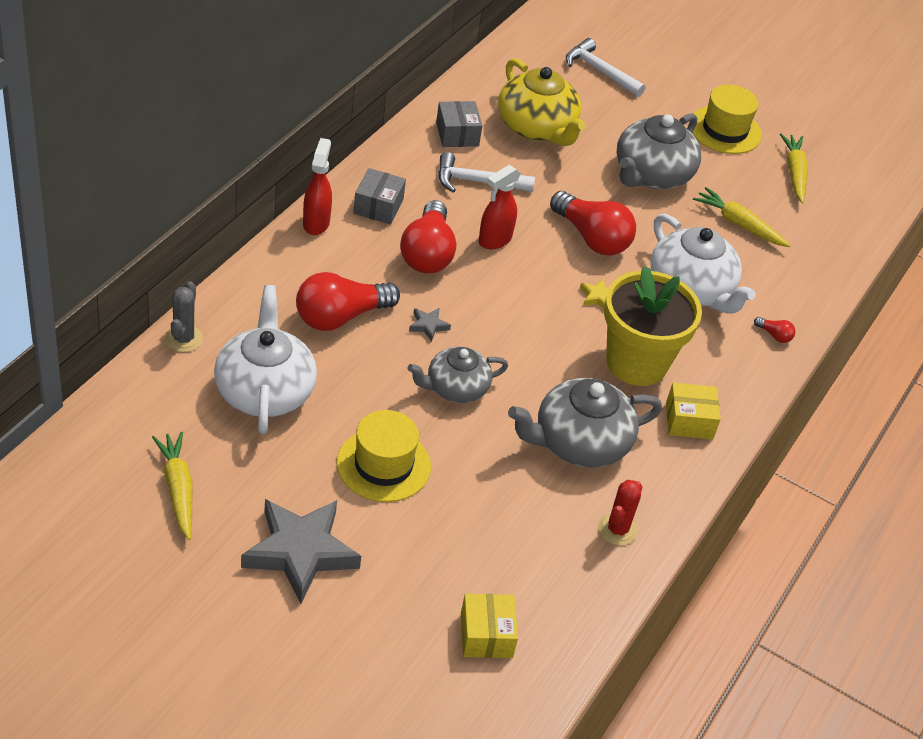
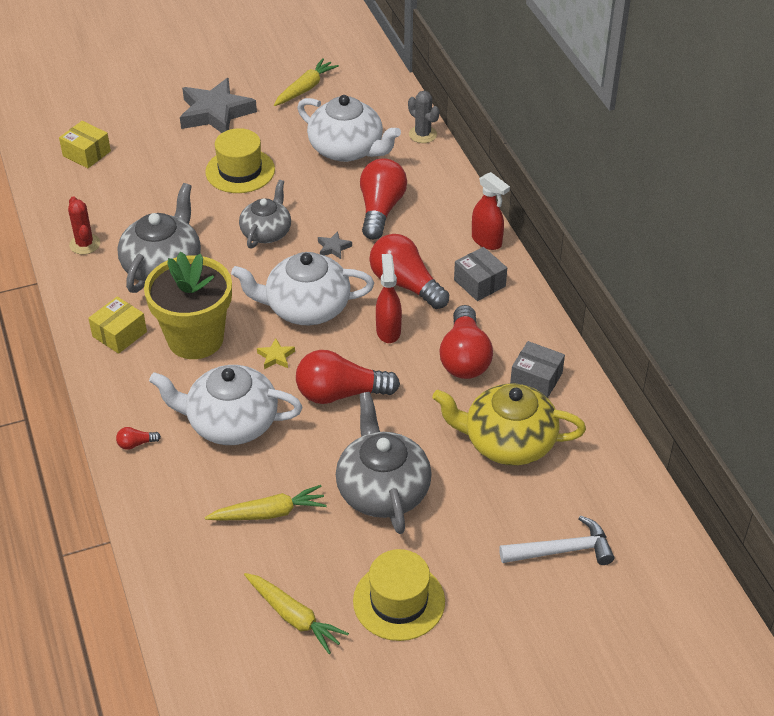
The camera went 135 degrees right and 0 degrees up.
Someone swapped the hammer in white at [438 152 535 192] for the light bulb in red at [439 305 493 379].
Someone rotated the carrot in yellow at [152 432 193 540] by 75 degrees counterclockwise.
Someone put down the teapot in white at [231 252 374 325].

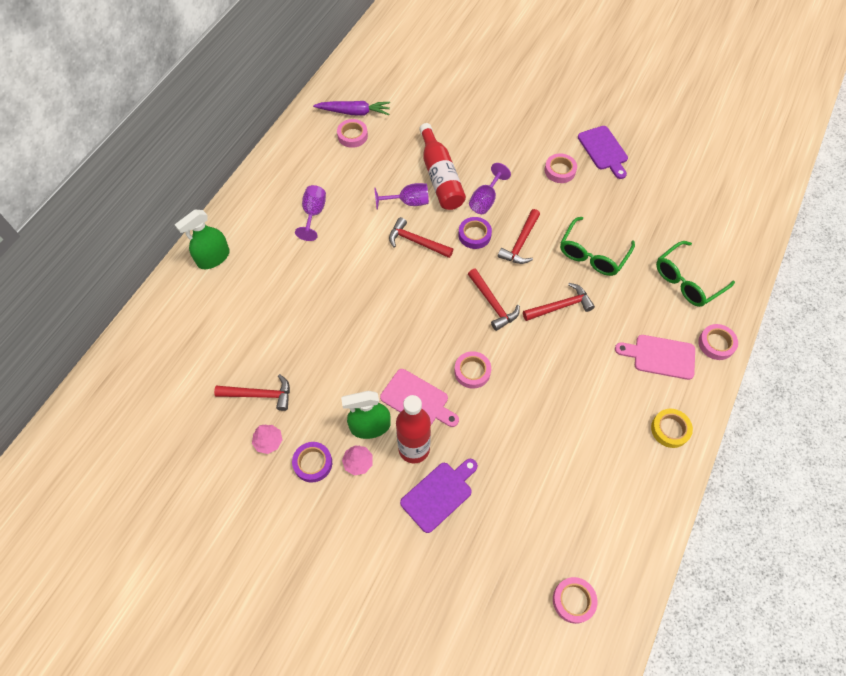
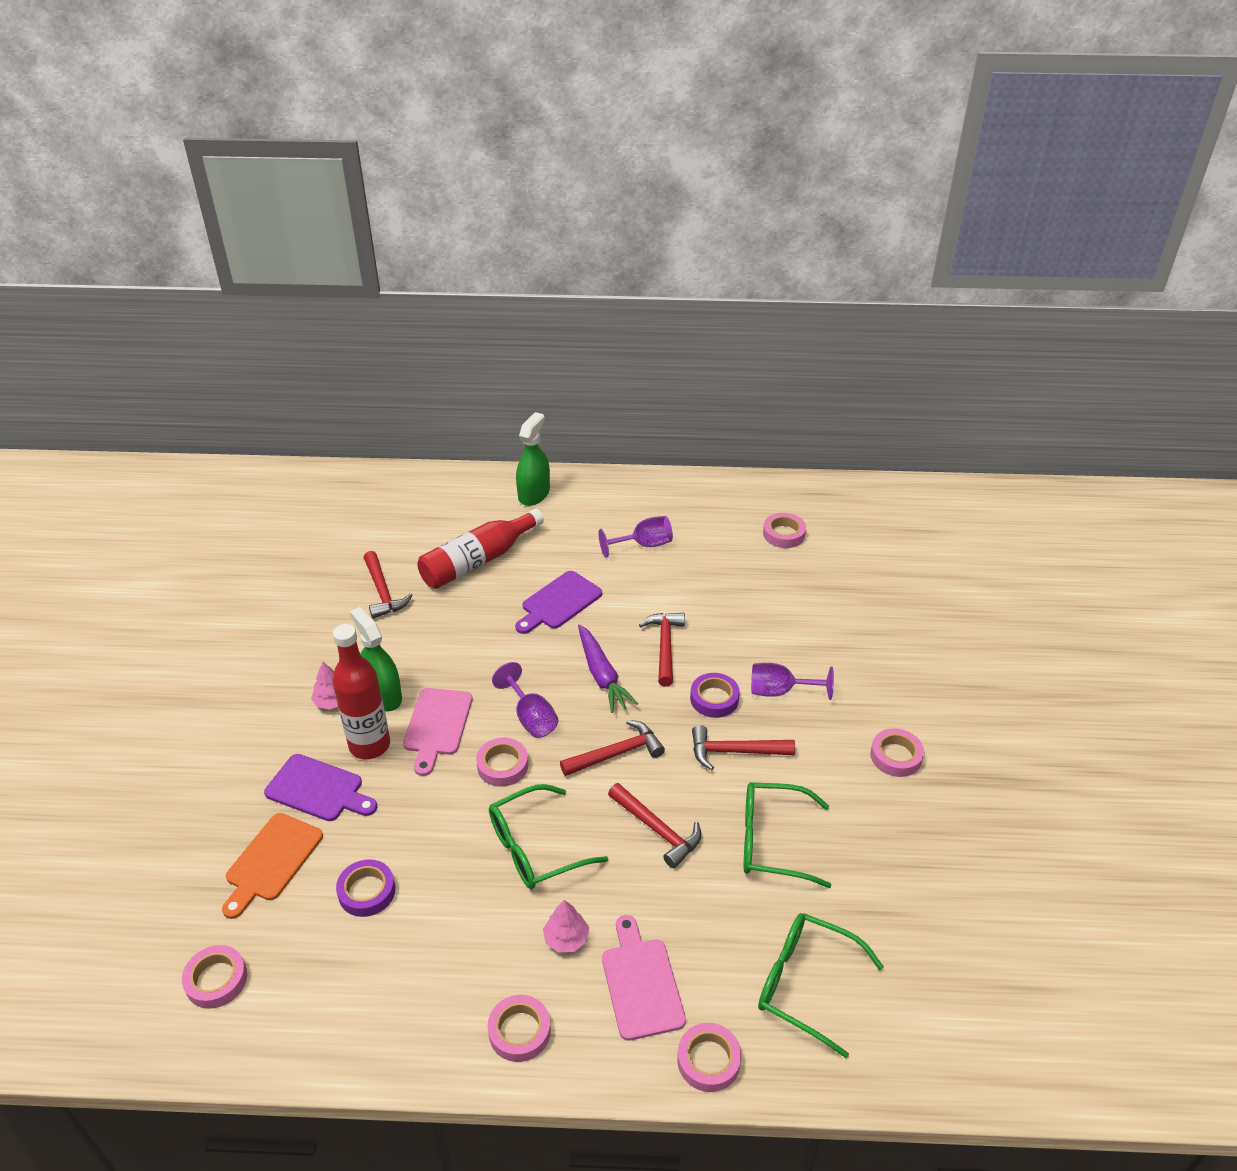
The camera went 65 degrees right and 20 degrees down.
Someone carried the carrot in purple from [313 101 390 116] to [578 624 638 713].
Someone carried the bottle in red from [419 123 466 210] to [417 508 544 589].
Someone carried the cutting board in purple from [578 126 628 179] to [515 571 602 634].
Someone carried the goblet in purple from [374 183 429 210] to [492 662 558 738].
Someone rotated the spray bottle in green at [175 210 230 269] by 90 degrees clockwise.
Someone rotated the hammer in red at [468 269 520 331] by 150 degrees counterclockwise.
Someone repainted the tape in yellow at [651 409 693 448], which became the tape in pink at [488 995 551 1062].
Someone carried the tree in pink from [252 425 283 454] to [543 900 589 952].
Someone carried the tape in purple from [292 442 332 483] to [336 859 395 917].
Someone put down the glasses in green at [489 784 609 889].
Someone put down the cutting board in orange at [222 813 323 919].

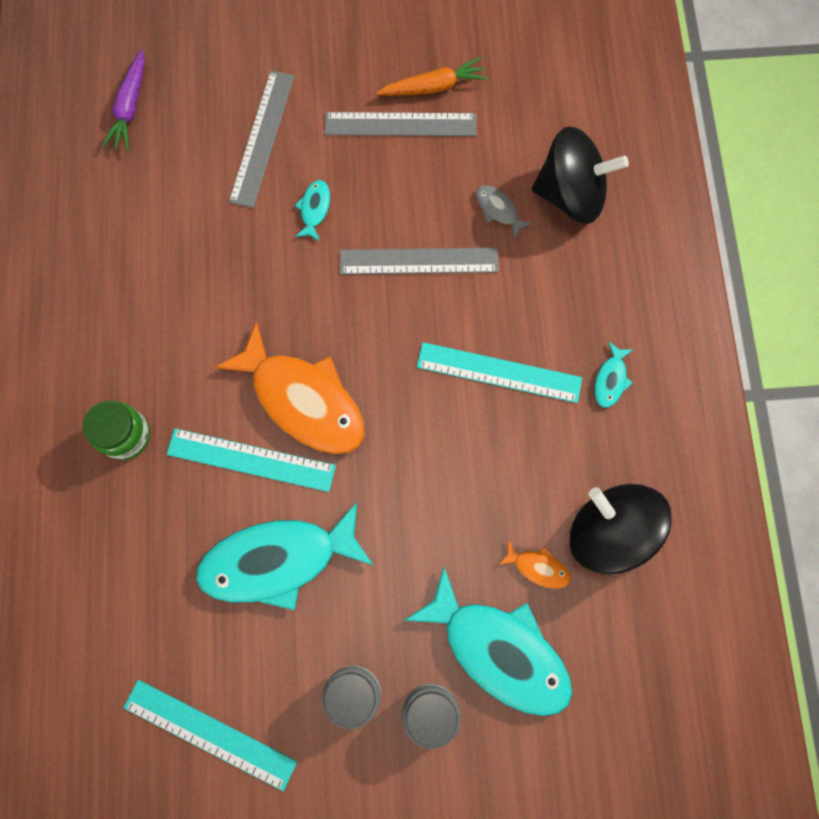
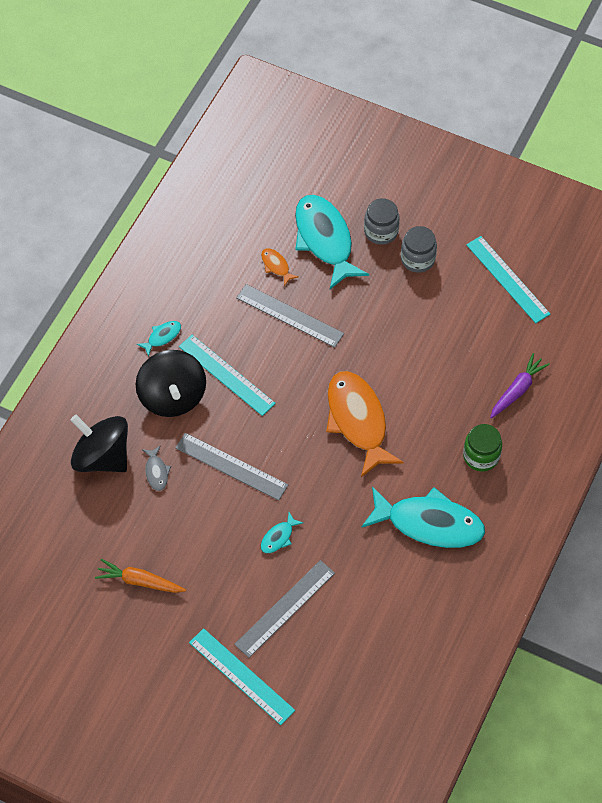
The camera went 150 degrees left and 15 degrees down.
Someone carried the carrot in purple from [102 50 145 151] to [490 353 550 418].
Someone carried the ruler in grey from [324 112 476 136] to [236 284 344 348].
Someone carried the ruler in turquoise from [167 428 336 492] to [189 628 295 725].
Someone carried the spinning top in black from [570 484 672 574] to [135 350 206 417].
Someone carried the fish in turquoise from [196 502 374 610] to [361 486 485 548].

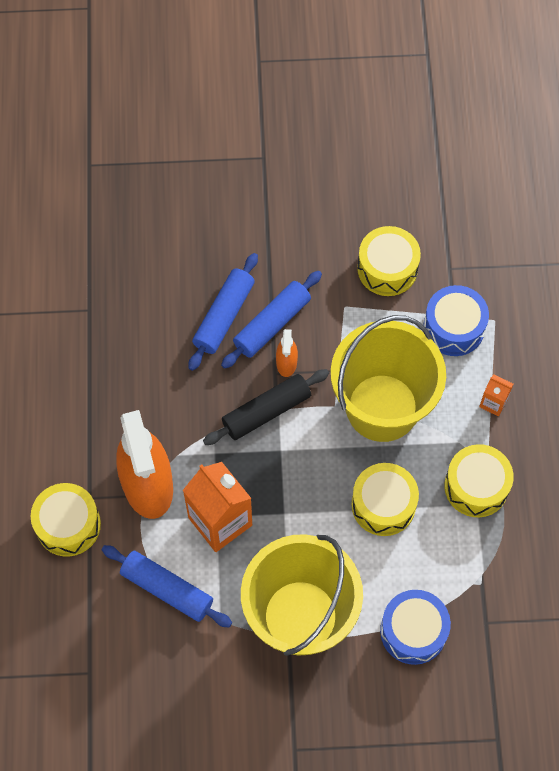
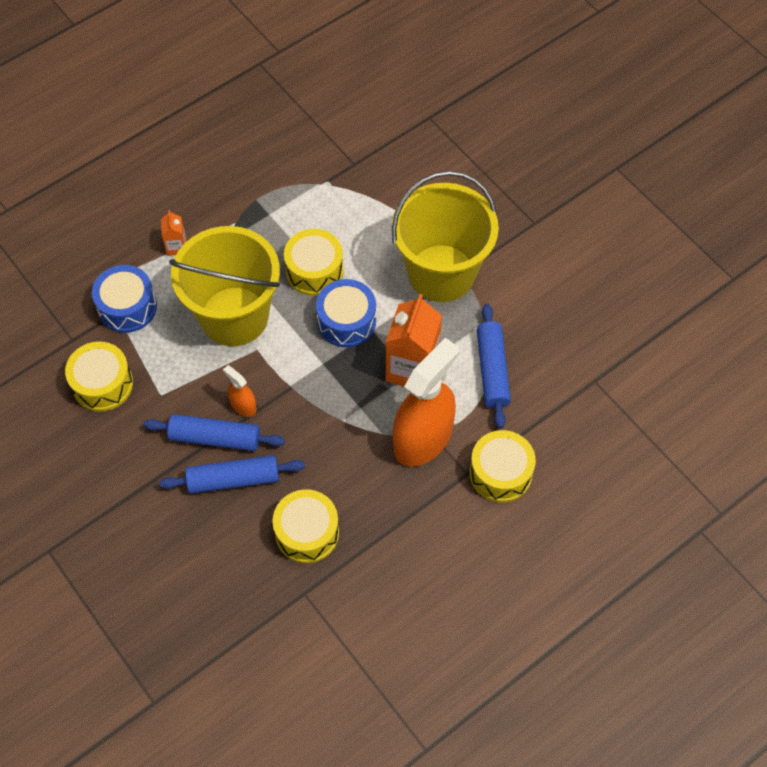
The camera went 125 degrees left and 5 degrees down.
Someone rotated the spray bottle in orange at [276 329 298 377] by 105 degrees counterclockwise.
Someone took away the rolling pin in black at [203 369 329 445].
Someone carried the drum in yellow from [444 444 514 517] to [272 489 339 563].
Someone carried the drum in blue from [380 590 451 665] to [316 279 376 347].

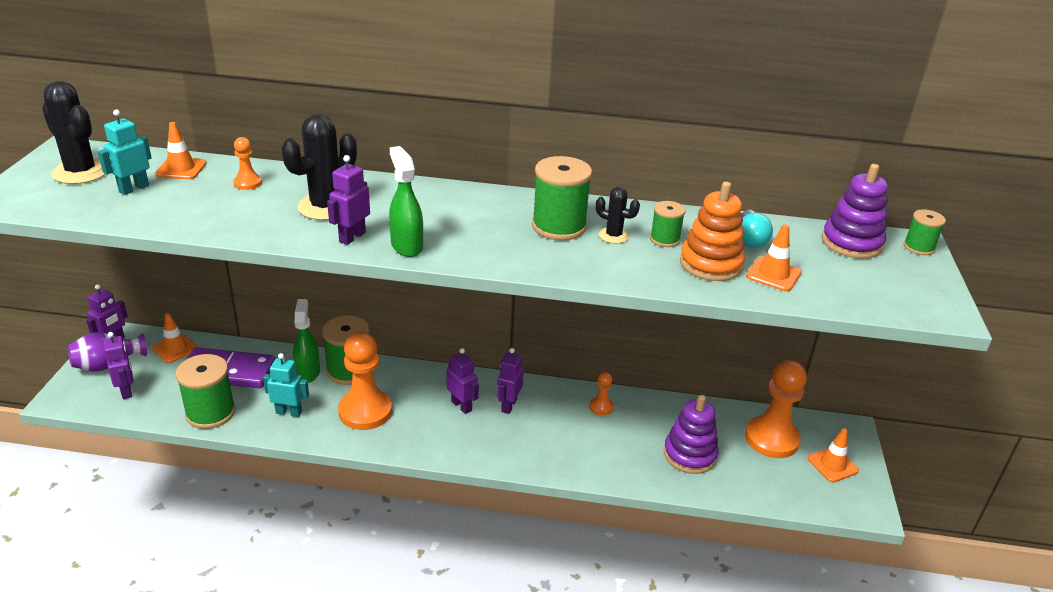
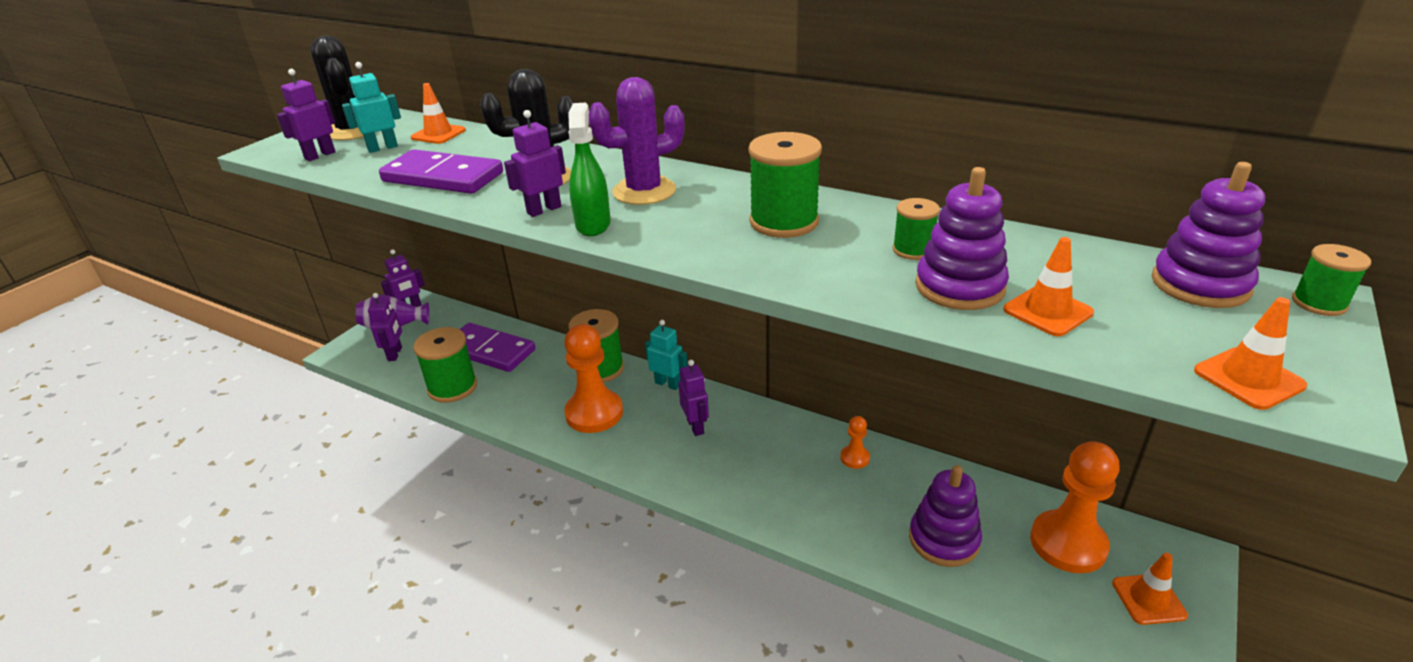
The camera went 25 degrees right and 0 degrees up.
Someone took away the pawn in orange at [233 137 262 190].
Someone repainted the stacking toy in orange at [680 182 745 281], which became the stacking toy in purple at [915 167 1009 310].
Someone took away the cactus in black at [596 187 640 244].
Someone took away the light bulb in turquoise at [741 210 773 248].
Someone took away the spray bottle in green at [293 299 320 383].
Someone carried the traffic cone in orange from [152 313 198 363] to [1194 297 1307 410].
Someone carried the robot in purple from [497 348 524 414] to [277 69 335 161].
Someone carried the robot in turquoise from [263 353 309 417] to [645 320 688 390].
Someone put down the cactus in purple at [589 77 685 205].
Someone put down the domino in purple at [379 149 503 194].

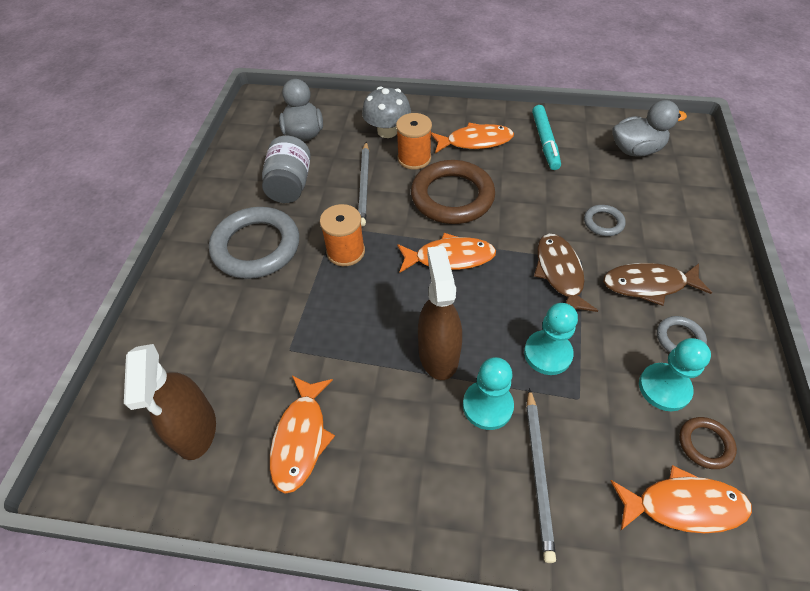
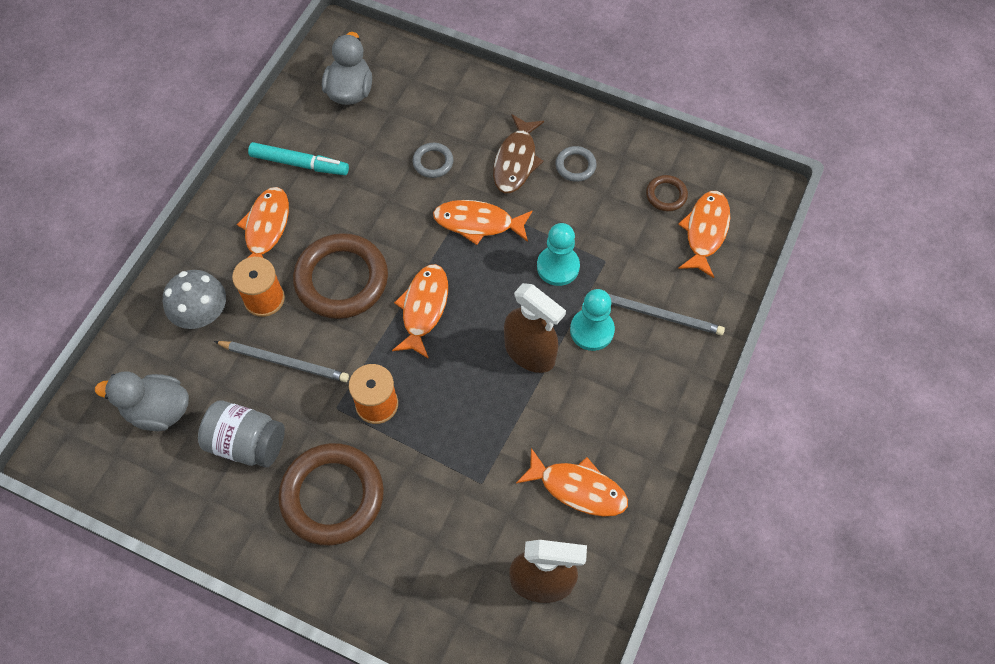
The camera went 75 degrees left and 10 degrees up.
Someone repainted the ring in grey at [209 207 299 279], which became the ring in brown at [278 443 384 545].
Someone repainted the fish in brown at [534 234 598 312], which became the fish in orange at [433 200 533 245].
Someone rotated the spray bottle in brown at [418 246 462 380] by 150 degrees counterclockwise.
Someone took away the pawn in turquoise at [639 338 711 411].

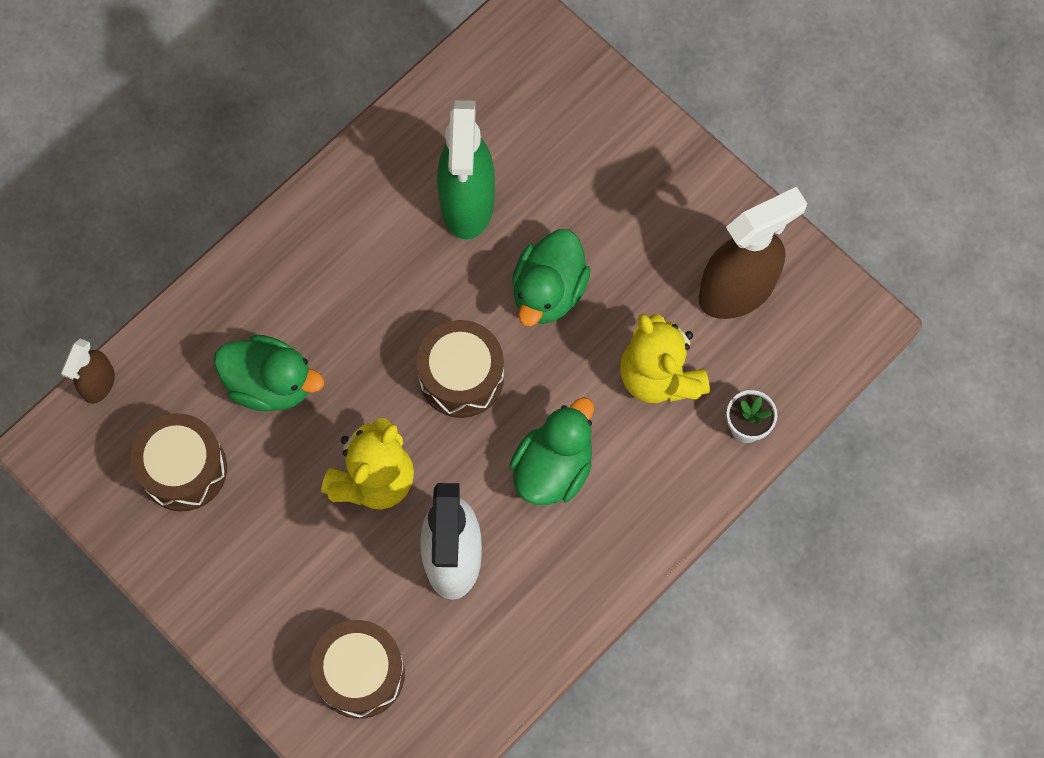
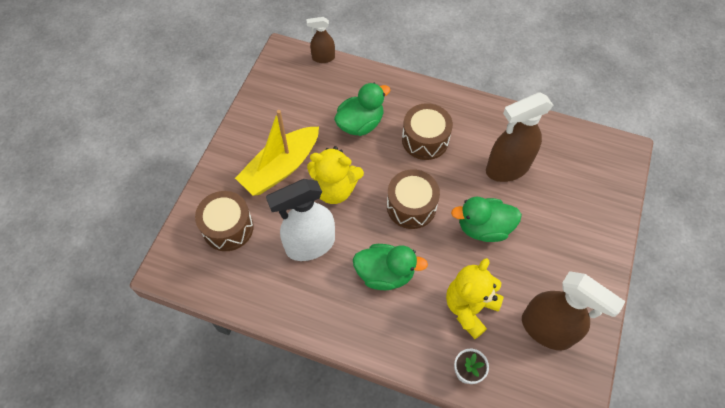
The camera went 65 degrees right and 10 degrees down.
Someone repainted the spray bottle in green at [437 100 495 239], which became the spray bottle in brown at [486 93 553 182].
Someone rotated the duck in green at [214 335 324 411] by 120 degrees counterclockwise.
Someone carried the drum in brown from [131 413 227 511] to [402 103 453 160].
Someone put down the boat in yellow at [235 110 319 196].

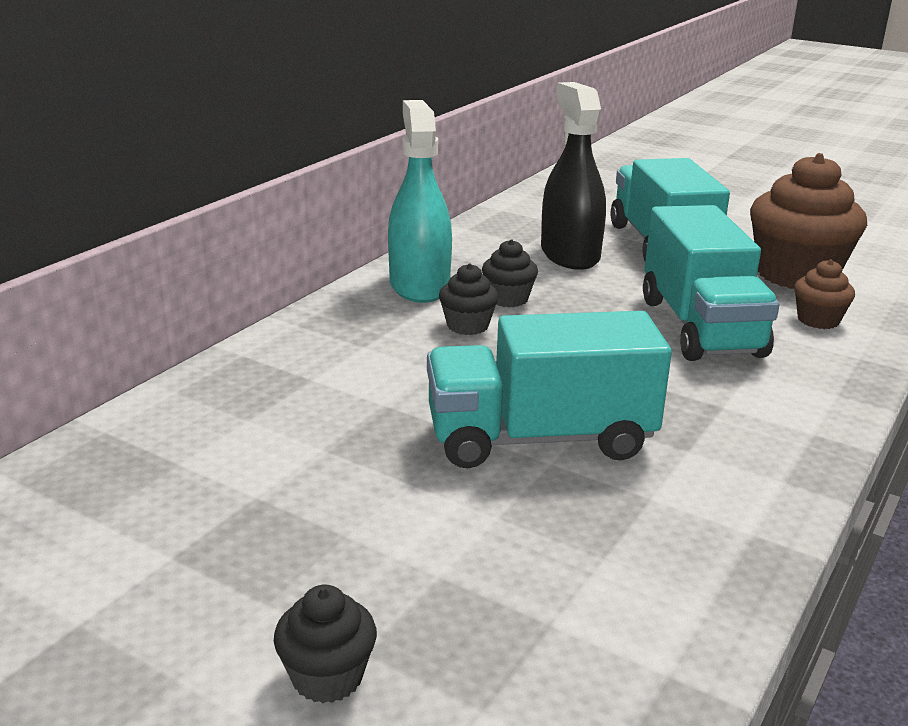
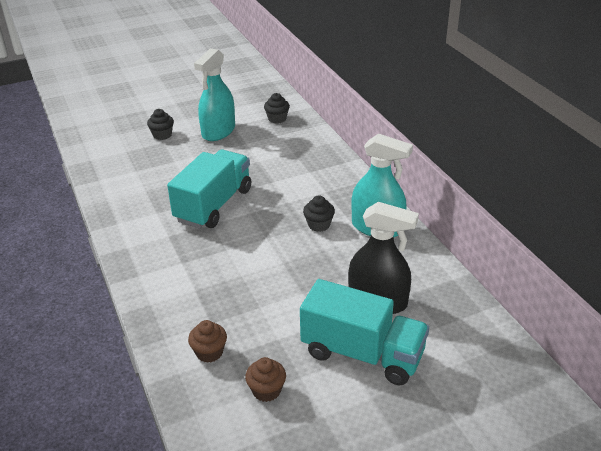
The camera went 125 degrees right and 10 degrees up.
Someone scaled the cupcake in brown at [750 153 867 289] by 0.48.
Someone took away the truck in turquoise at [643 205 779 361].
Someone carried the cupcake in black from [482 239 538 307] to [264 93 290 124].
Someone put down the spray bottle in turquoise at [194 48 235 141].

